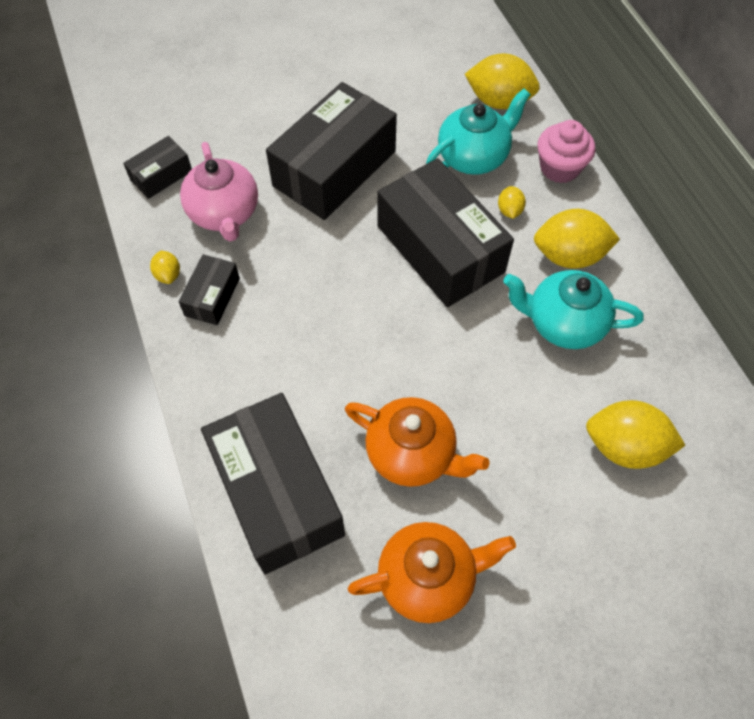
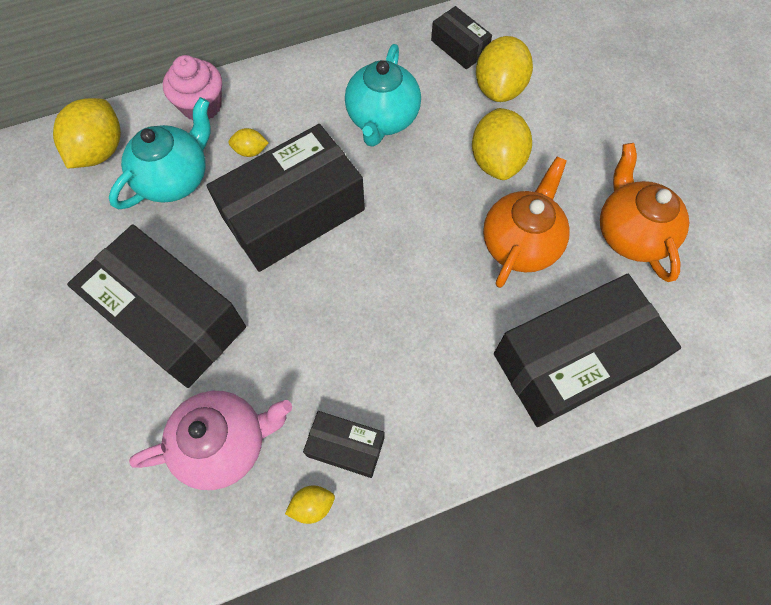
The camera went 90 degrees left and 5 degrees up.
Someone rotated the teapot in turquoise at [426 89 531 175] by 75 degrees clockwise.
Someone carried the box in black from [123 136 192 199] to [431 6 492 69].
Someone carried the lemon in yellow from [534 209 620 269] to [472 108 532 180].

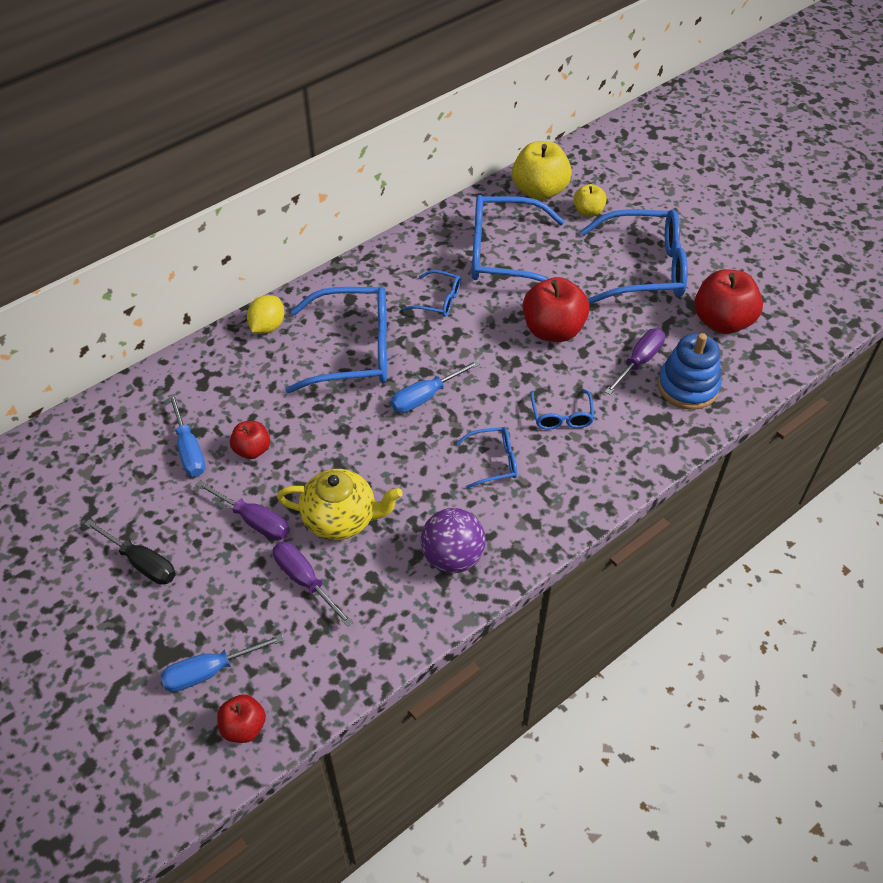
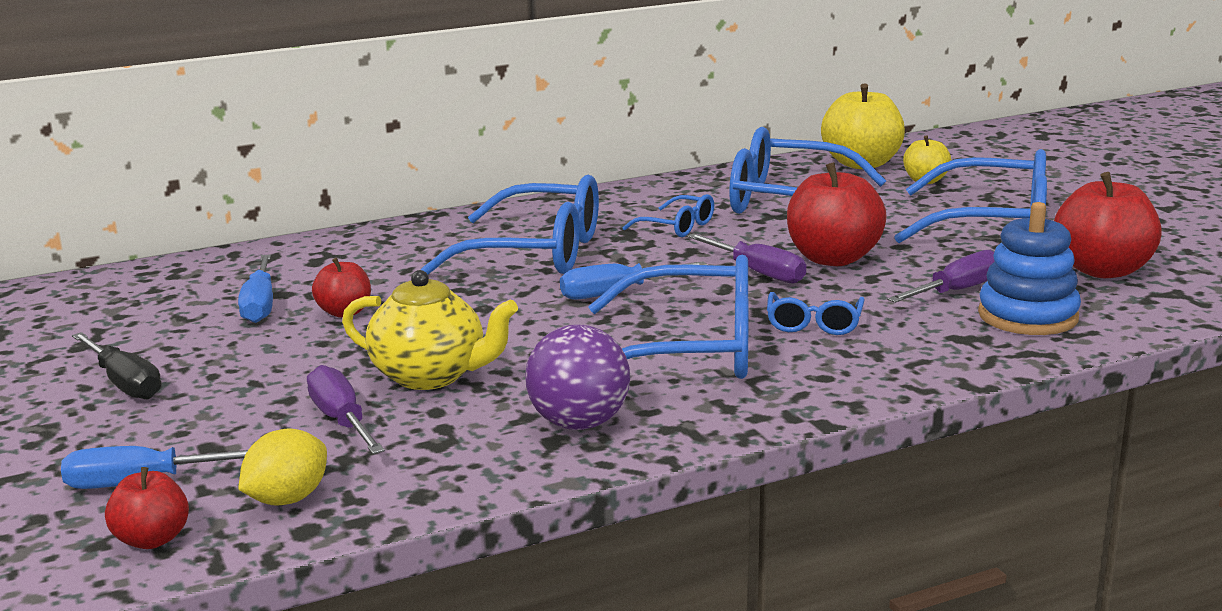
The camera went 15 degrees right and 30 degrees down.
Someone carried the lemon in yellow from [247 295 284 334] to [238 429 327 506].
Someone scaled the glasses in blue at [456 427 517 489] by 2.10.
Someone carried the screwdriver in purple from [196 480 289 540] to [687 233 806 283].

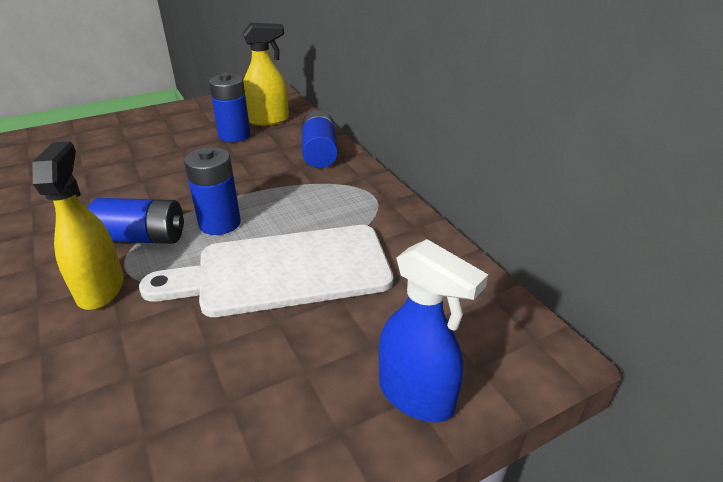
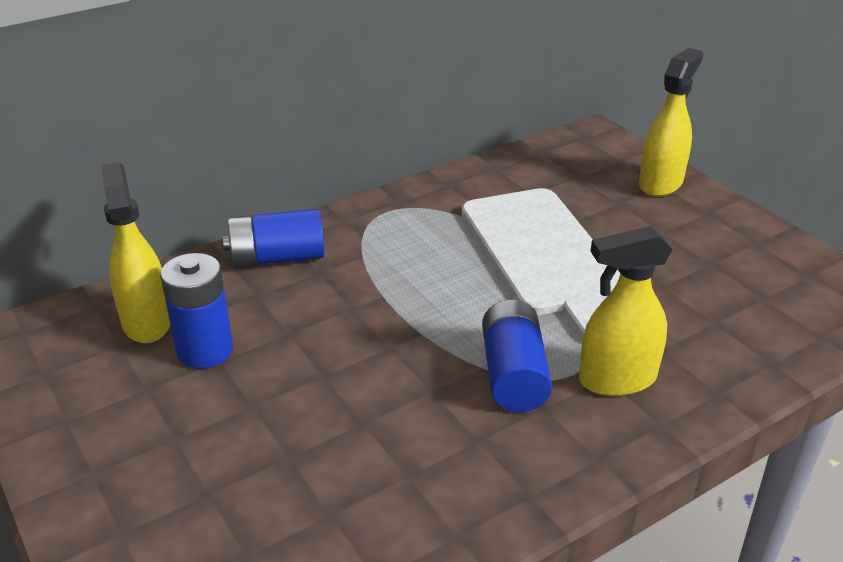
The camera went 95 degrees left and 0 degrees up.
Someone took away the battery in blue at [184 147 241 235].
Someone repainted the spray bottle in blue at [379 239 488 423], which became the spray bottle in yellow at [639 48 703 197].

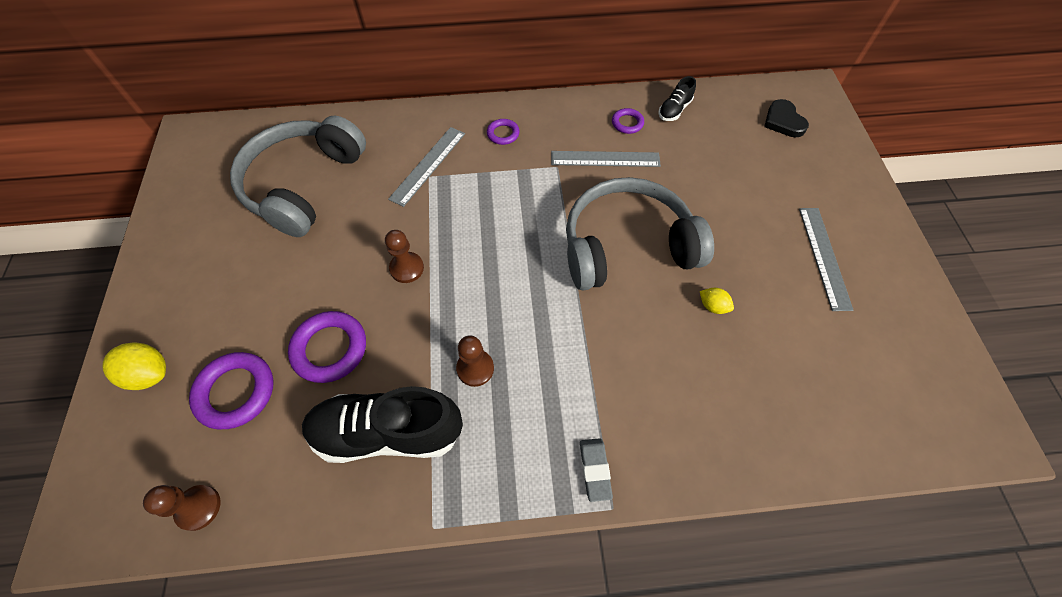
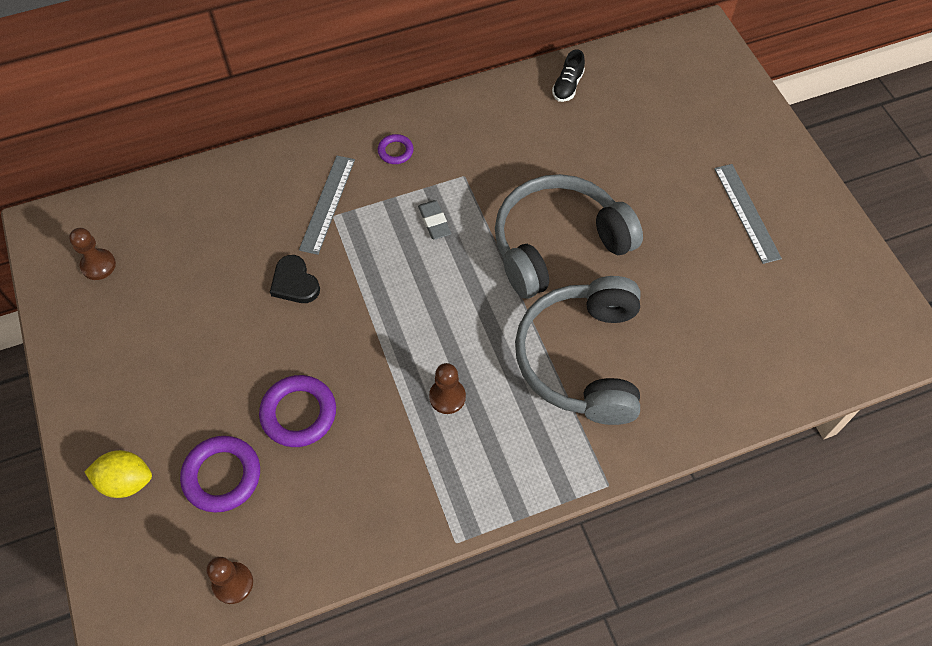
The camera went 15 degrees left and 0 degrees up.
Someone carried the heart in black from [764 99 809 138] to [270 255 320 303].
Someone took away the ring in purple at [612 108 644 134].
Someone carried the headphones in grey from [230 116 366 237] to [515 276 640 425].
Someone took away the ruler in grey at [551 151 661 167].
Someone carried the pawn in brown from [385 230 424 283] to [69 228 116 280].
Someone took away the lemon in yellow at [700 288 734 314].
Someone took away the shoe in black at [302 386 463 463].
Someone carried the eraser in grey from [580 438 613 502] to [418 200 451 240].

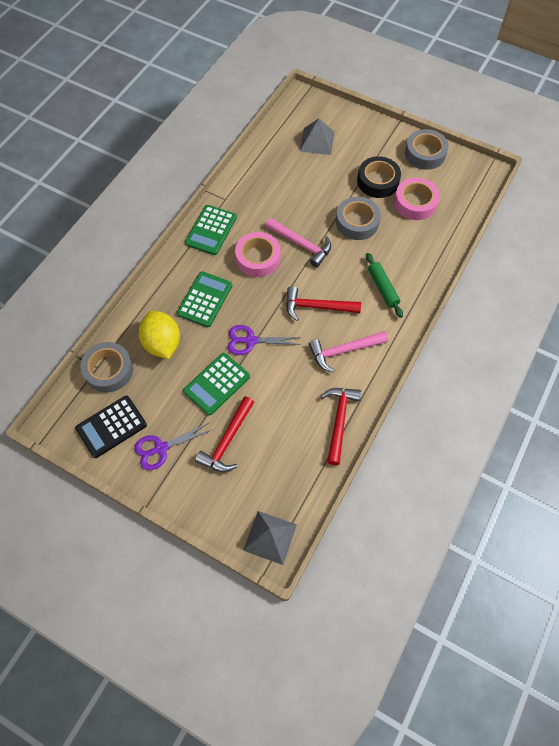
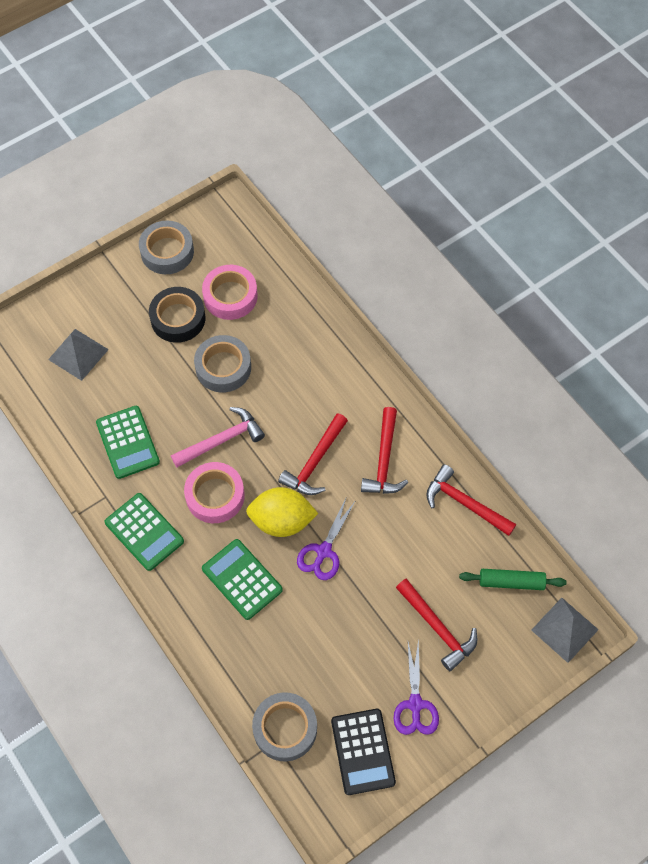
The camera went 65 degrees left and 0 degrees up.
Someone carried the rolling pin in green from [366 253 403 318] to [459 569 567 590].
Someone carried the lemon in yellow from [139 311 180 359] to [246 487 318 537].
Someone repainted the hammer in pink at [309 331 388 372], which became the hammer in red at [361 407 408 494].
Someone carried the calculator in green from [183 353 250 415] to [96 406 160 479].

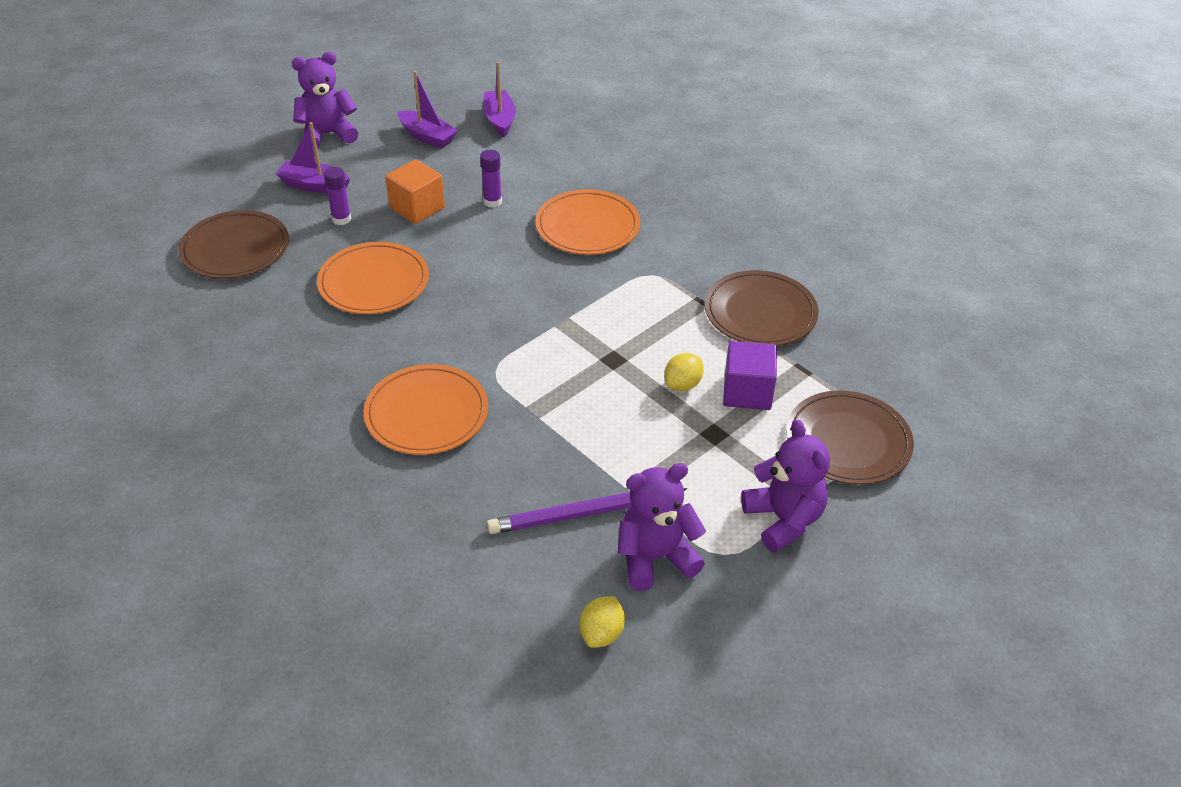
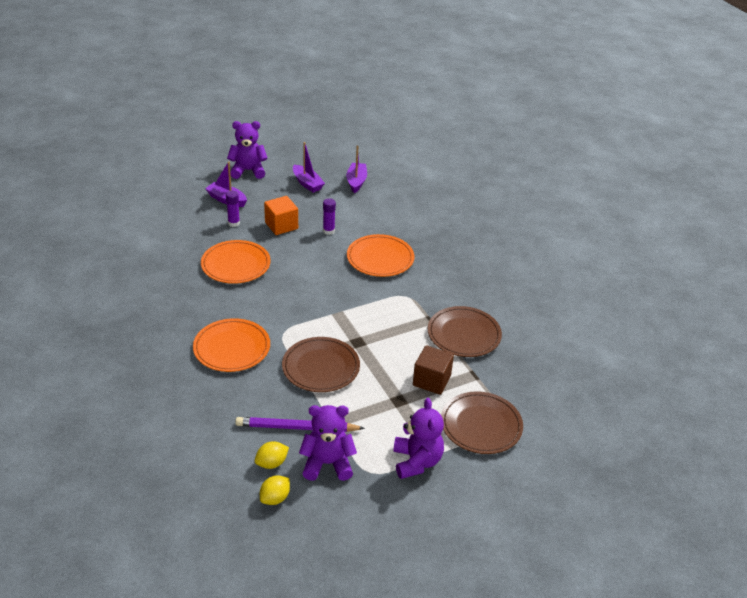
The camera went 15 degrees right and 5 degrees down.
Someone carried the plate in brown from [178 210 289 279] to [282 337 360 392].
Someone repainted the cube in purple at [723 341 777 410], which became the cube in brown at [413 345 454 395].
Someone carried the lemon in yellow from [664 353 704 391] to [255 441 289 469].

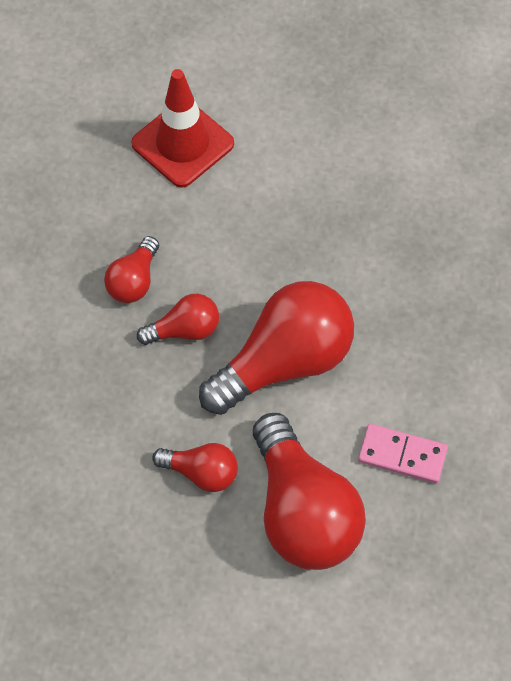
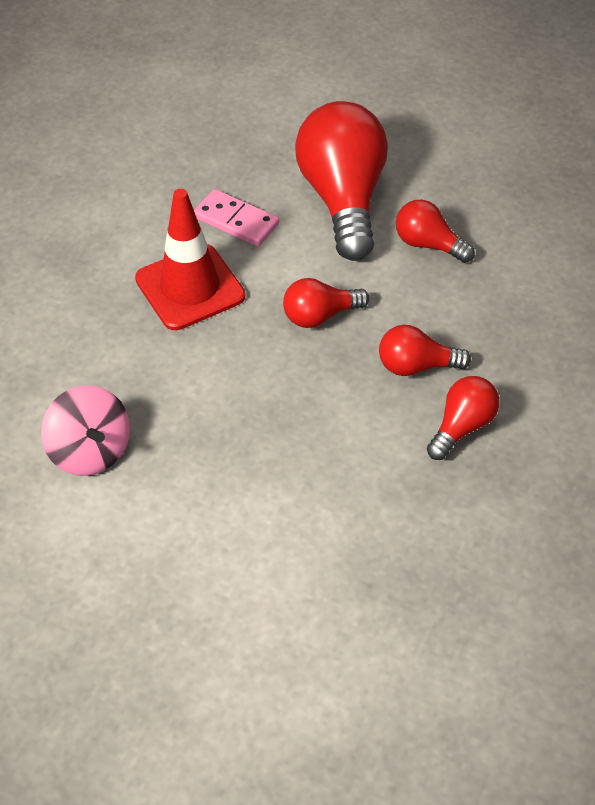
The camera went 165 degrees left and 10 degrees down.
Someone carried the traffic cone in red from [131 69 234 188] to [135 189 246 330].
Someone scaled the light bulb in red at [199 281 354 415] by 0.50.
Someone put down the spinning top in pink at [41 385 130 476].

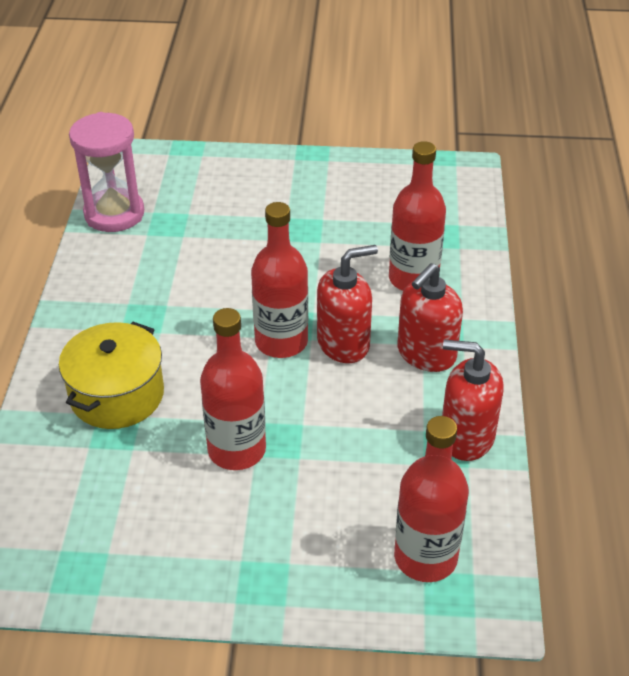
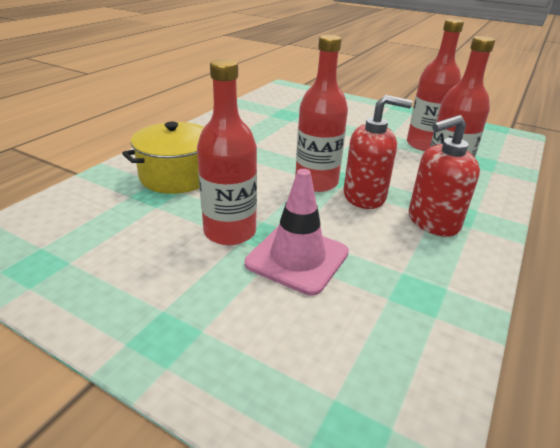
The camera went 25 degrees right and 10 degrees down.
Someone took away the hourglass in pink at [69 112 144 232].
Someone took away the soap dispenser in red at [442 339 504 461].
Someone carried the bottle in red from [394 416 469 582] to [407 19 464 151].
Someone put down the traffic cone in pink at [245 169 349 295].

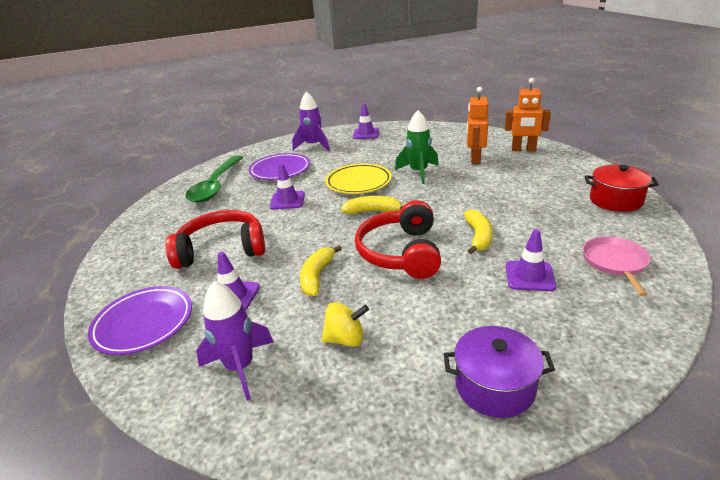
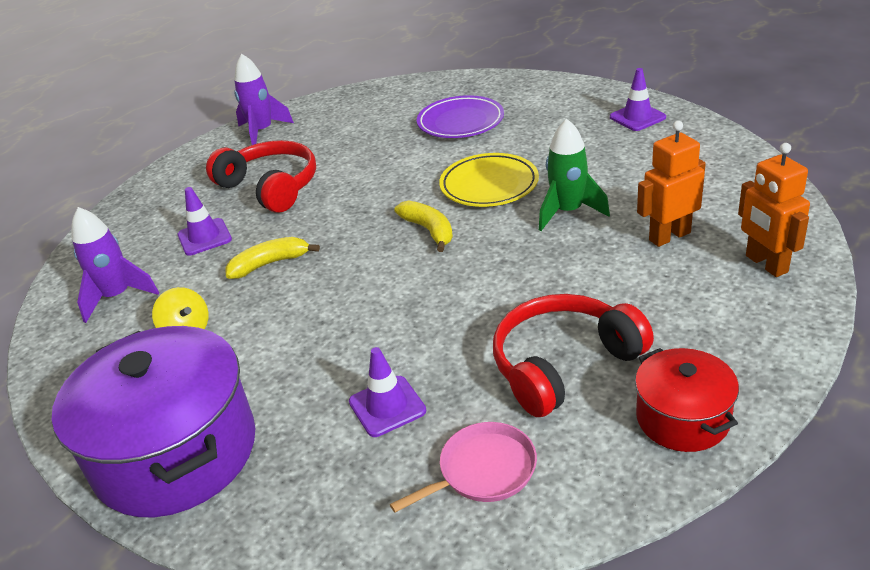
The camera went 55 degrees right and 5 degrees up.
Someone carried the rocket in purple from [292 91 330 151] to [234 54 294 145].
Someone took away the spoon in green at [185 155 243 202].
Someone took away the traffic cone in purple at [270 164 305 210].
Someone carried the headphones in red from [355 200 441 279] to [493 294 654 417].
Someone took away the banana in yellow at [464 209 493 254].
Someone took away the plate in purple at [88 286 192 355].
Someone scaled the pot in purple at [444 326 555 418] by 1.89.

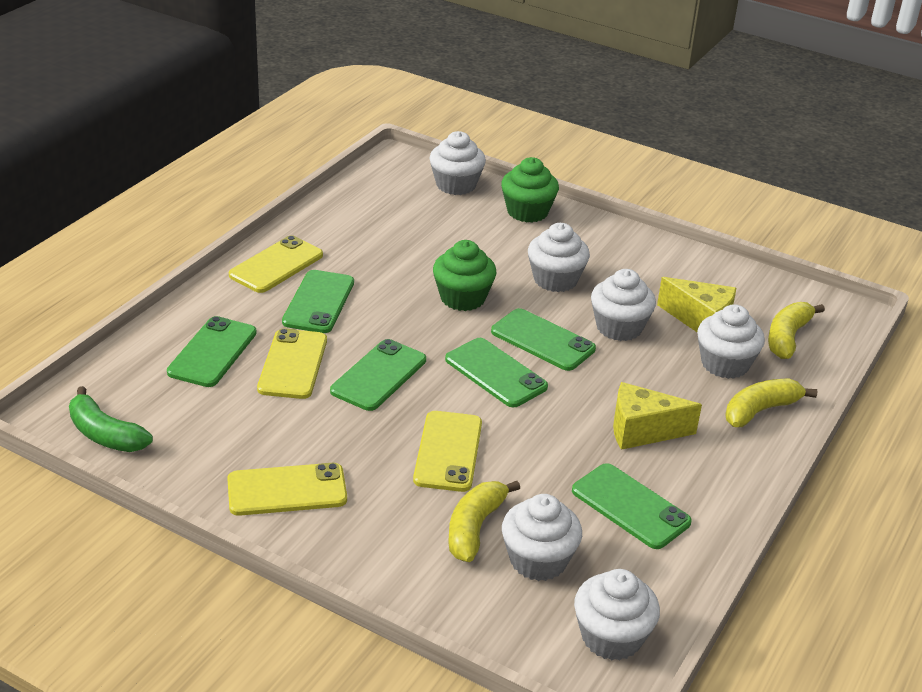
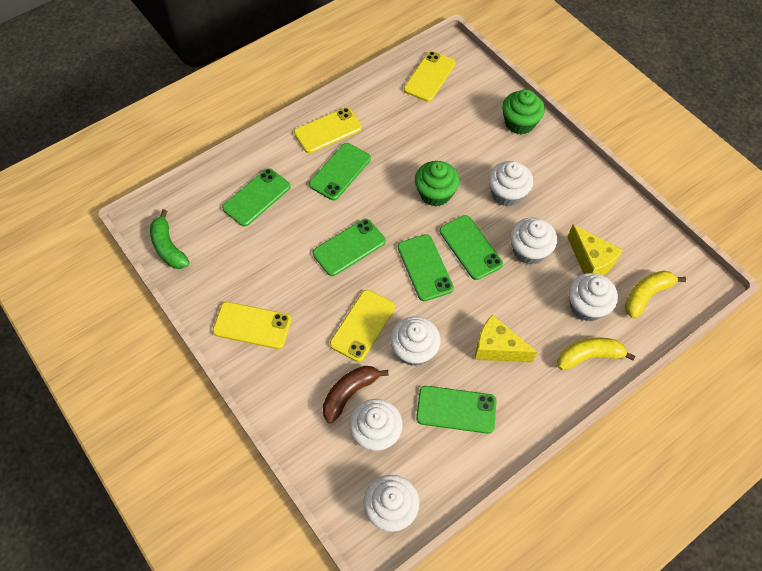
The camera went 25 degrees right and 25 degrees up.
Someone carried the cupcake in white from [429 131 486 195] to [390 316 441 366].
Someone carried the phone in yellow from [257 328 327 399] to [404 51 456 102].
Someone rotated the phone in green at [572 463 692 549] by 60 degrees counterclockwise.
Someone repainted the banana in yellow at [448 481 520 562], which became the banana in brown at [322 366 389 424].

